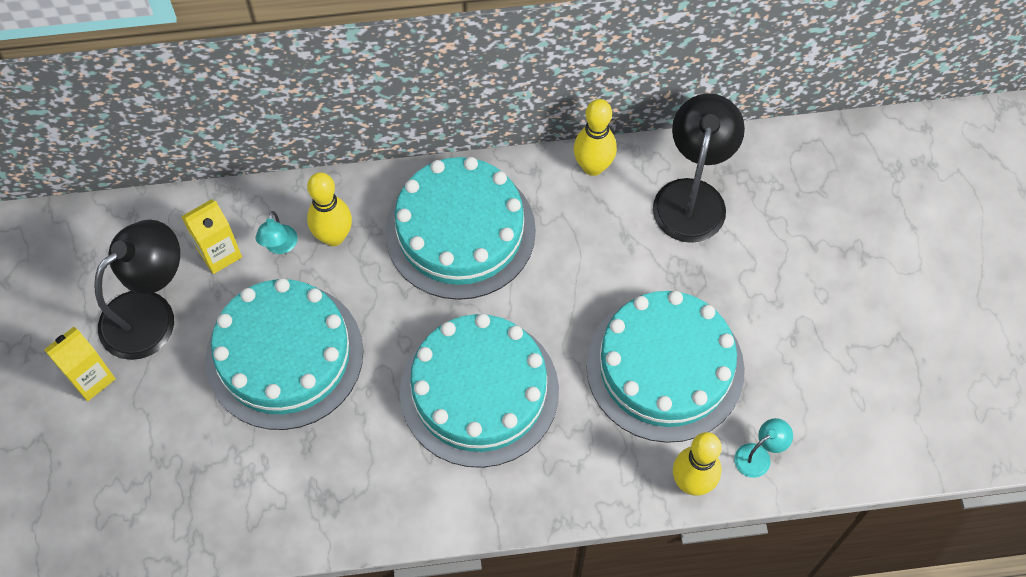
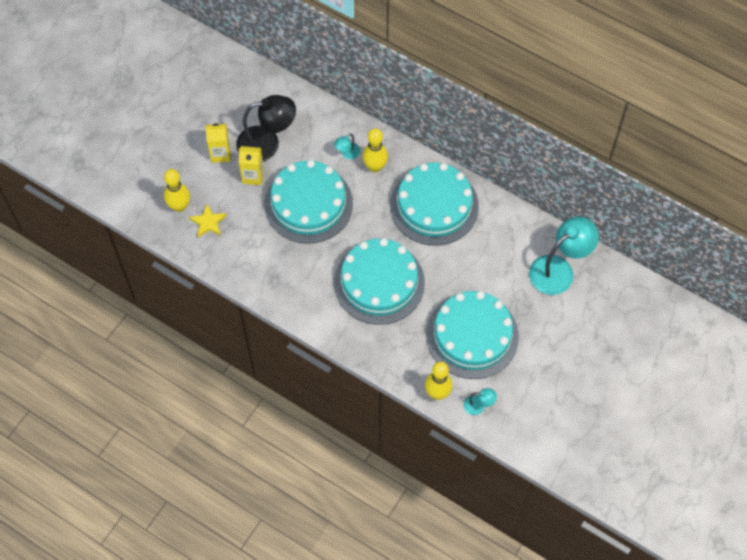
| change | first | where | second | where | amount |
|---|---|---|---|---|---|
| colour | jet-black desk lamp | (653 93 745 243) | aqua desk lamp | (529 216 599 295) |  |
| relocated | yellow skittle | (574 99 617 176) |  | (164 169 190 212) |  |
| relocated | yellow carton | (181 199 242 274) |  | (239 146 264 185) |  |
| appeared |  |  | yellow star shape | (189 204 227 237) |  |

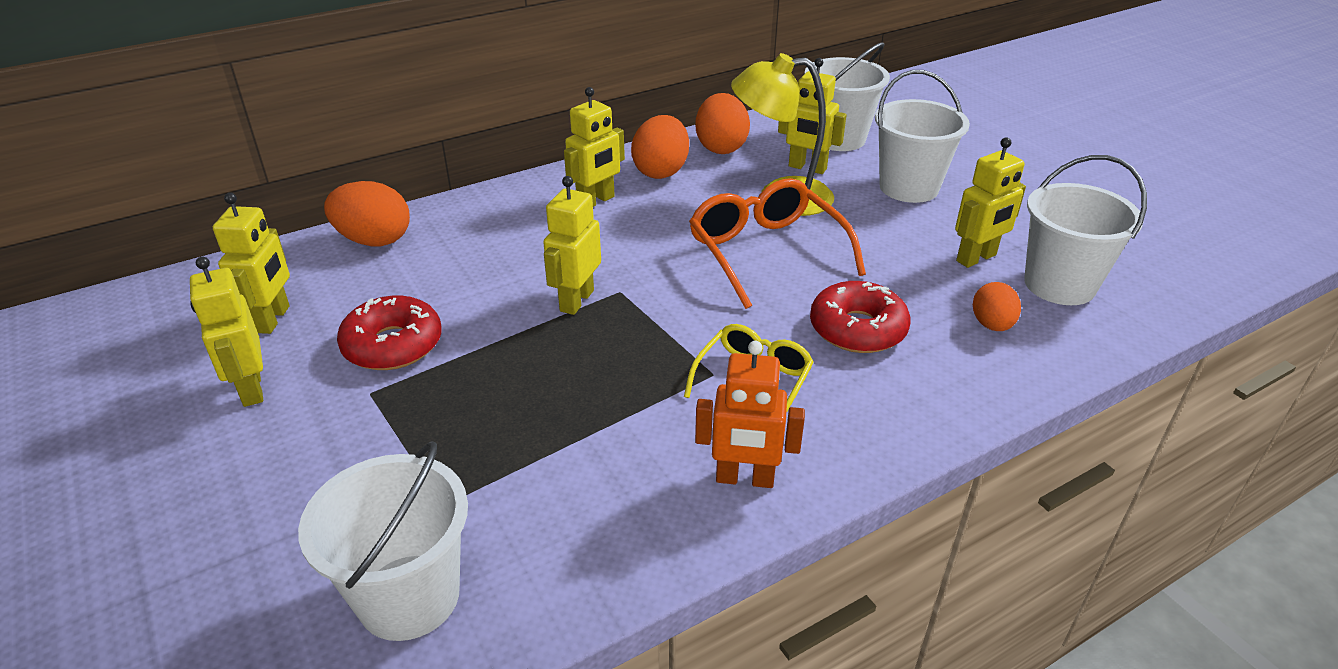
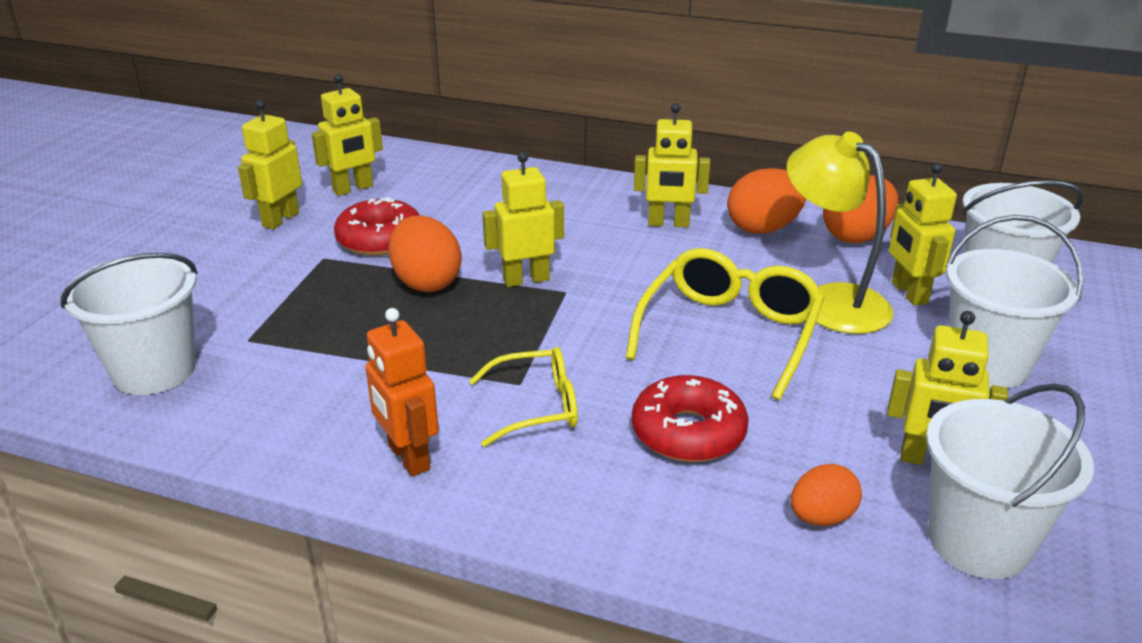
| change | first | where | second | where | amount |
|---|---|---|---|---|---|
| colour | orange eyeglasses | (689 178 866 309) | yellow eyeglasses | (626 248 824 400) |  |
| relocated | orange egg shape | (324 181 410 247) |  | (388 215 462 292) |  |

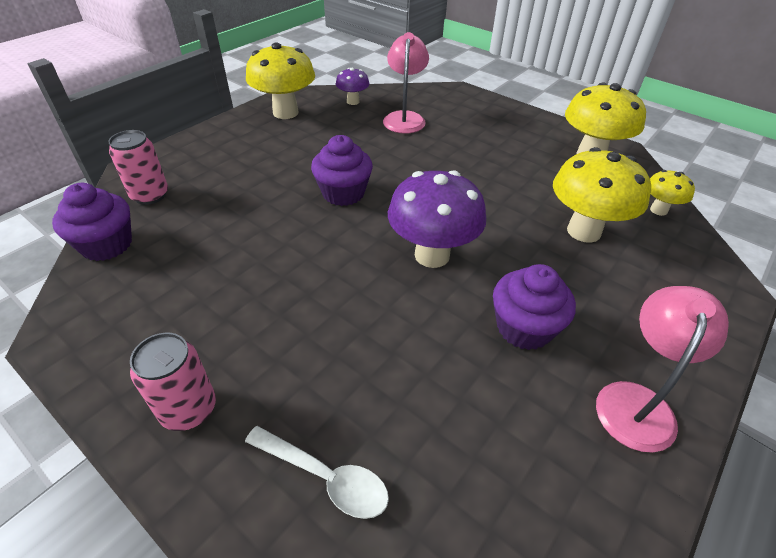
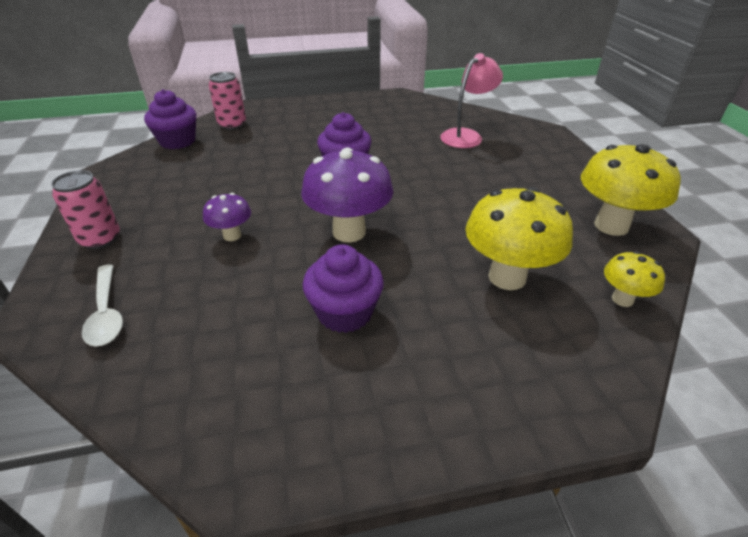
| change | first | where | second | where | amount |
|---|---|---|---|---|---|
| missing | yellow fungus | (246 42 315 119) |  |  |  |
| relocated | purple fungus | (336 67 369 105) |  | (203 193 251 241) |  |
| missing | pink desk lamp | (596 286 729 453) |  |  |  |

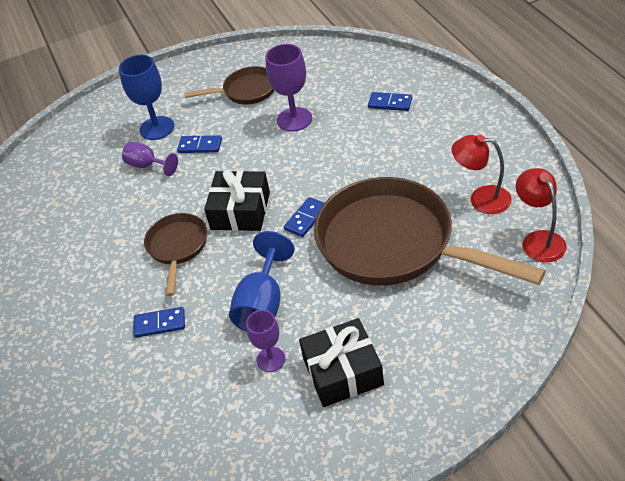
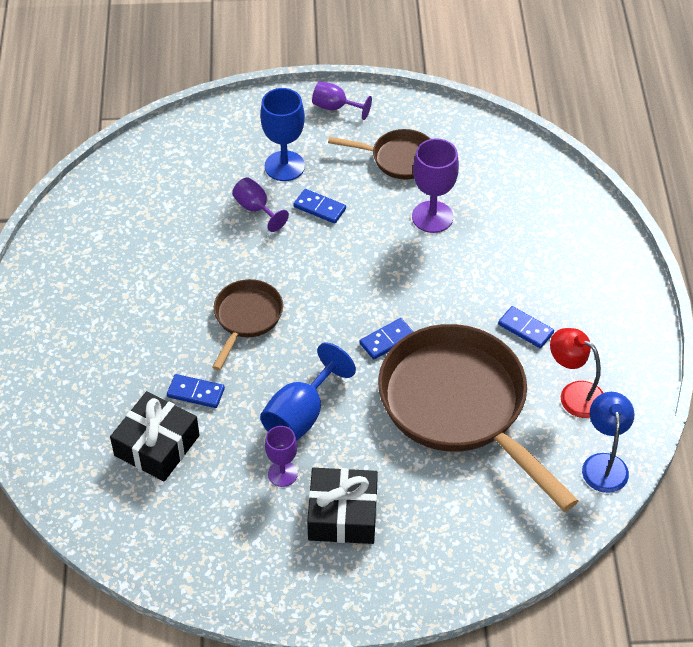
| change | first | where | second | where | amount |
|---|---|---|---|---|---|
| relocated | blue domino | (368 92 412 111) |  | (498 306 554 348) |  |
| colour | scarlet desk lamp | (516 168 567 263) | blue desk lamp | (582 392 634 493) |  |
| relocated | jet-black wrapped gift | (204 169 270 231) |  | (110 391 199 481) |  |
| appeared |  |  | purple wine glass | (312 81 372 120) |  |

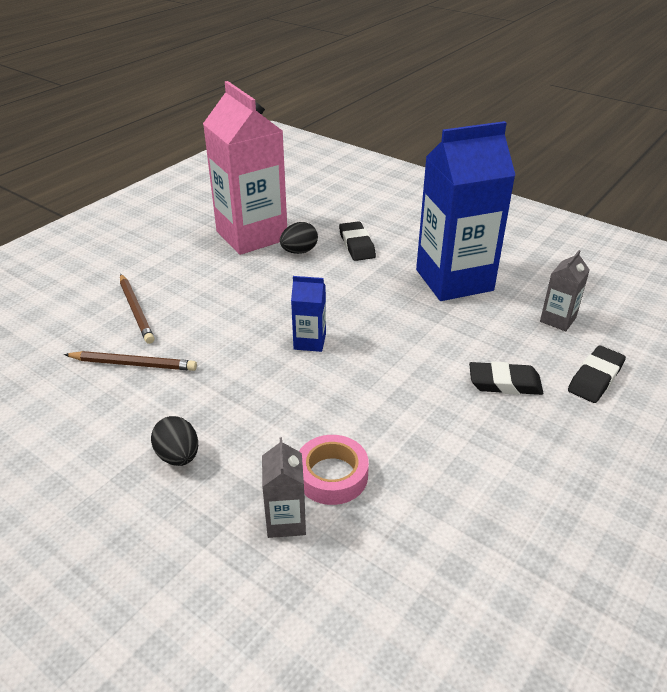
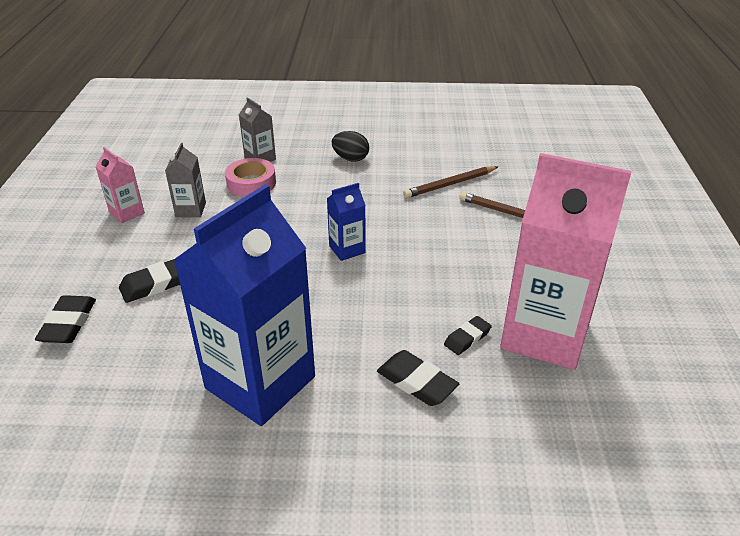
| change | first | where | second | where | amount |
|---|---|---|---|---|---|
| exchanged | jet-black egg shape | (280 222 318 254) | jet-black pencil eraser | (444 316 492 355) |  |
| relocated | ash-grey carton | (540 250 590 331) |  | (165 143 206 217) |  |
| appeared |  |  | pink carton | (95 147 145 223) |  |

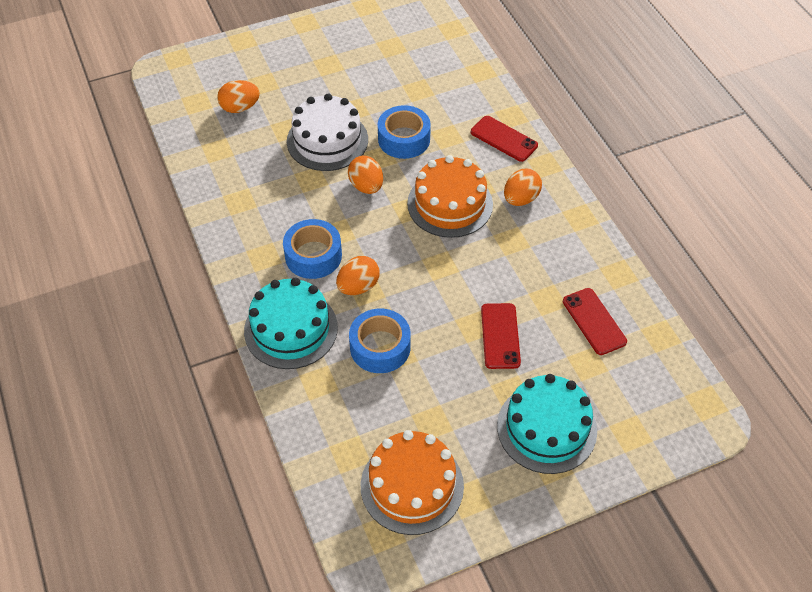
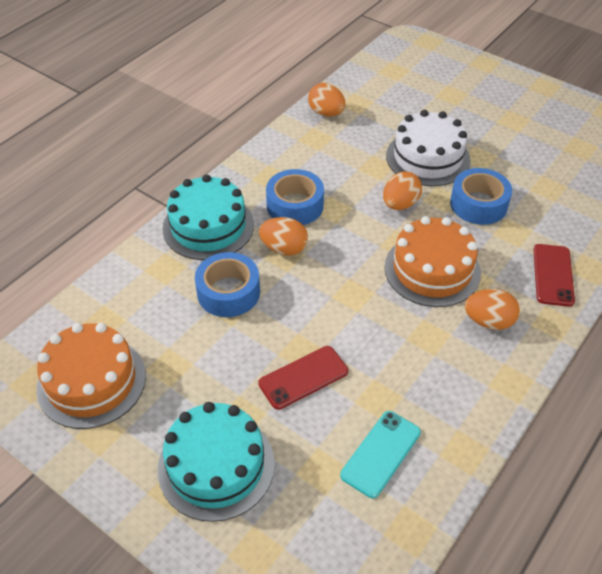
| change | first | where | second | where | amount |
|---|---|---|---|---|---|
| relocated | orange egg shape | (217 80 260 113) |  | (308 83 345 116) |  |
| colour | scarlet smartphone | (563 288 627 355) | aqua smartphone | (340 411 421 498) |  |

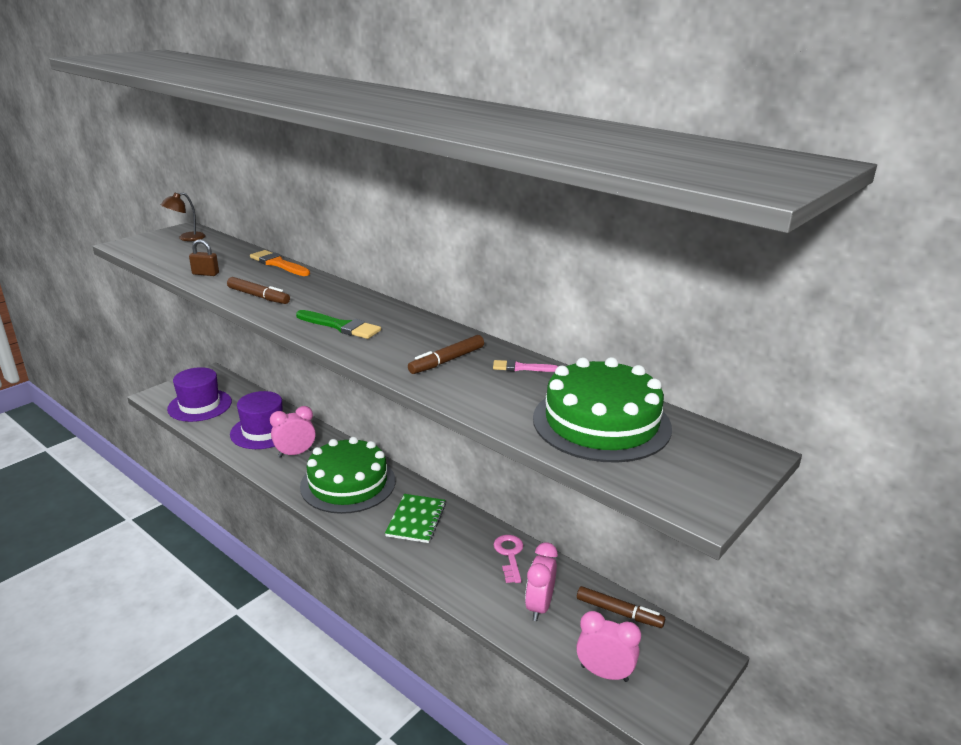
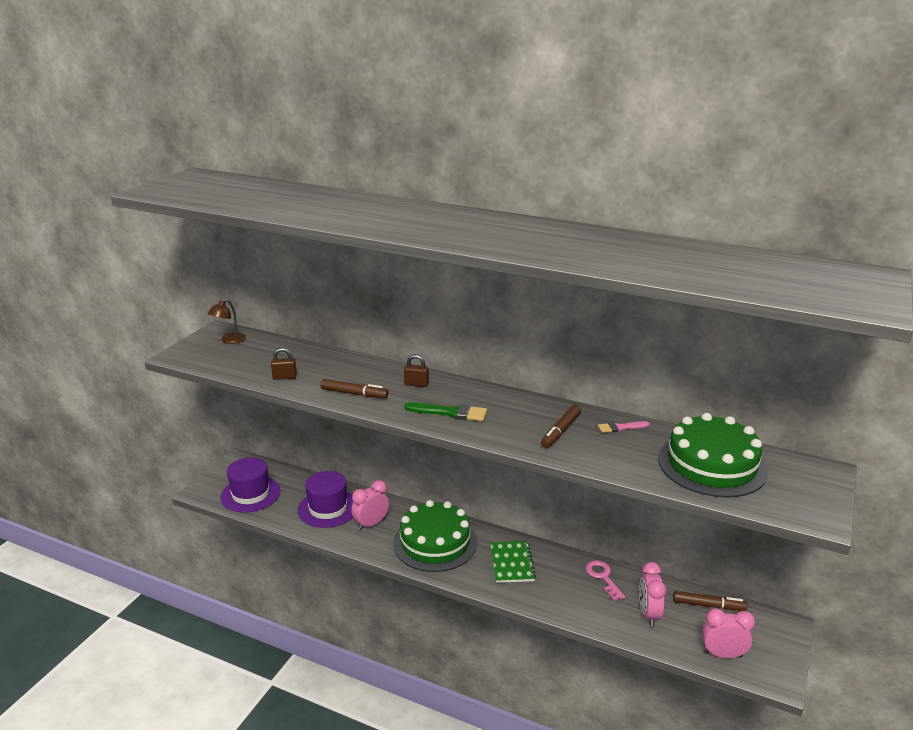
| change | first | where | second | where | amount |
|---|---|---|---|---|---|
| missing | orange brush | (250 250 310 276) |  |  |  |
| appeared |  |  | brown padlock | (404 354 429 387) |  |

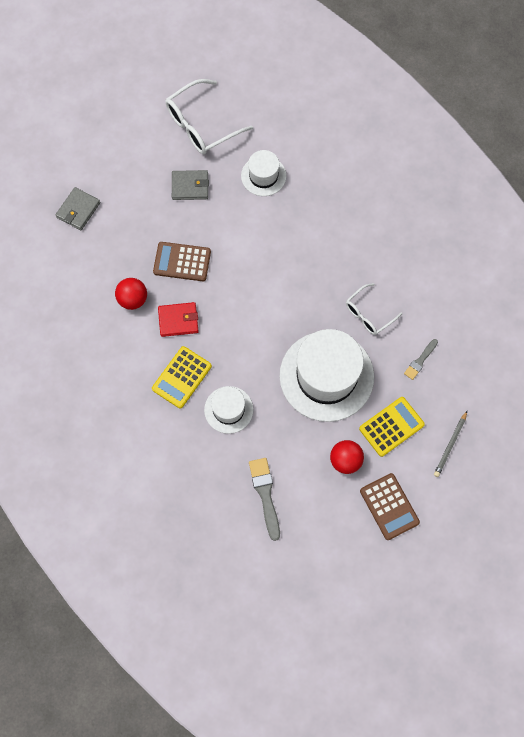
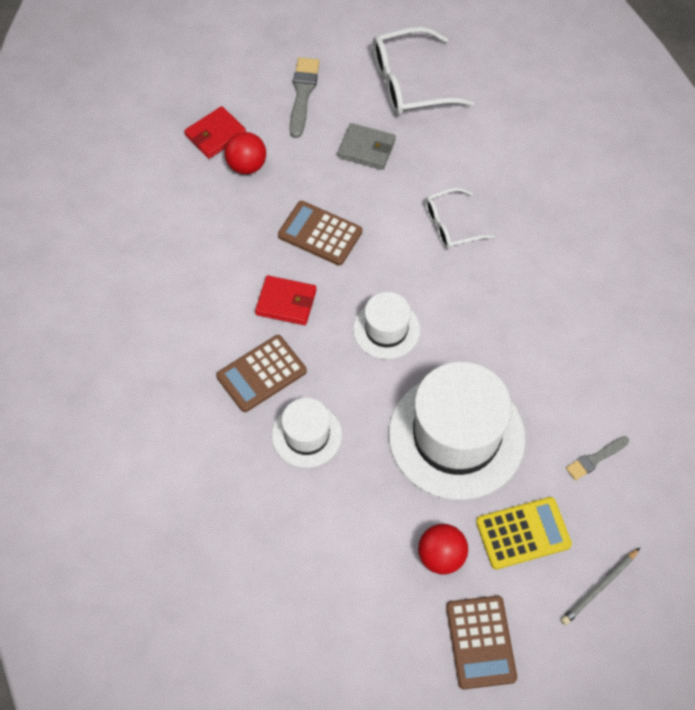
| change | first | where | second | where | amount |
|---|---|---|---|---|---|
| relocated | white tall hat | (241 150 286 196) |  | (353 292 420 359) |  |
| colour | ash-grey wallet | (56 187 100 230) | scarlet wallet | (184 106 246 159) |  |
| relocated | scarlet play ball | (115 278 147 310) |  | (224 132 266 174) |  |
| relocated | white eyeglasses | (346 283 402 335) |  | (425 188 495 249) |  |
| colour | yellow pocket calculator | (152 346 212 409) | brown pocket calculator | (216 335 307 412) |  |
| relocated | ash-grey brush | (249 458 280 541) |  | (289 57 319 138) |  |

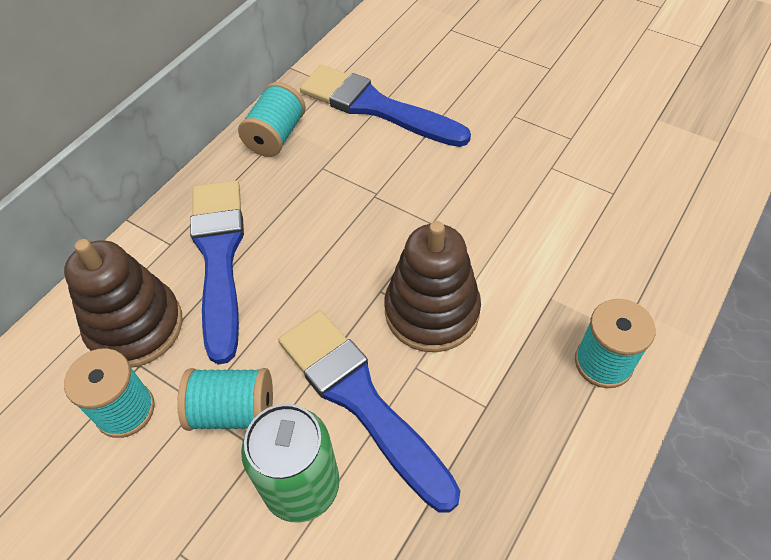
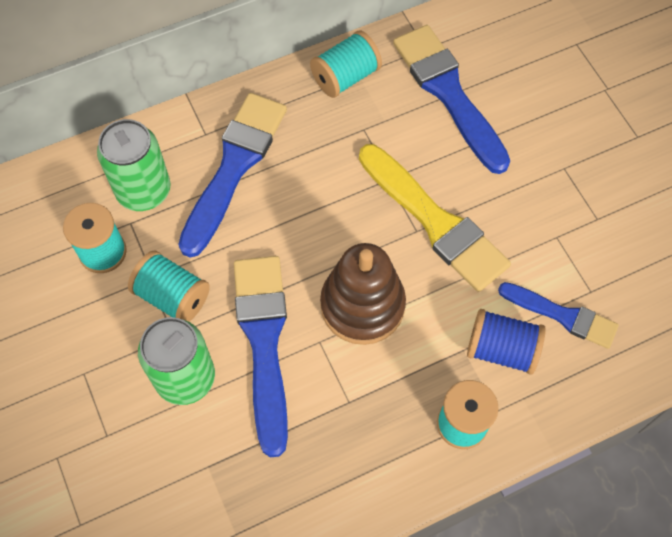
| change | first | where | second | where | amount |
|---|---|---|---|---|---|
| exchanged | brown stacking toy | (64 239 182 368) | emerald tin | (97 119 171 211) |  |
| appeared |  |  | yellow brush | (359 144 511 292) |  |
| appeared |  |  | blue brush | (498 282 619 349) |  |
| appeared |  |  | blue bobbin | (467 309 546 375) |  |

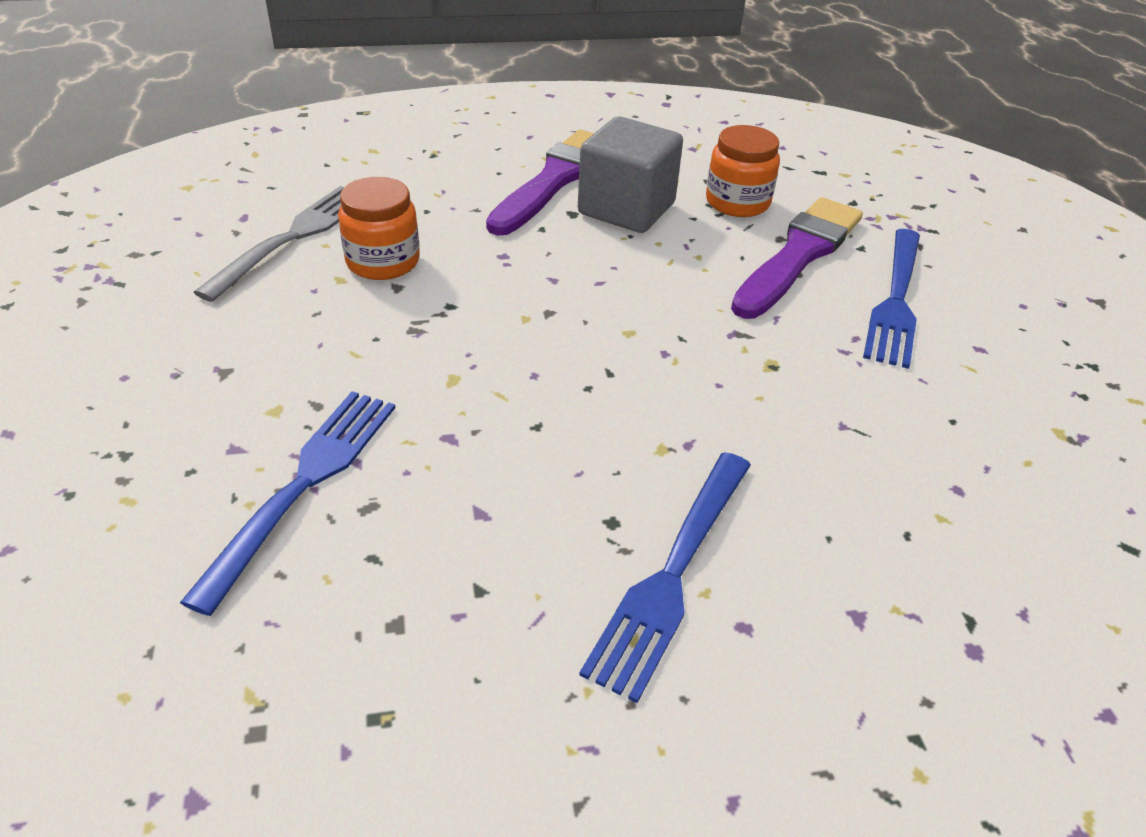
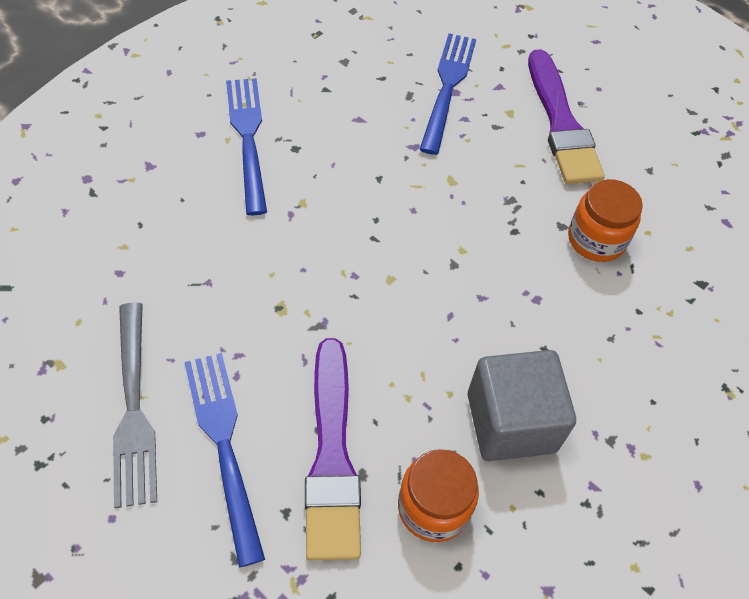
| change | first | where | second | where | amount |
|---|---|---|---|---|---|
| relocated | purple brush | (486 130 594 236) |  | (528 49 605 184) |  |
| relocated | ash-grey dinner fork | (193 186 344 302) |  | (113 303 157 508) |  |
| spun | blue dinner fork | (180 391 395 616) |  | (419 33 476 155) | 150 degrees counterclockwise |

